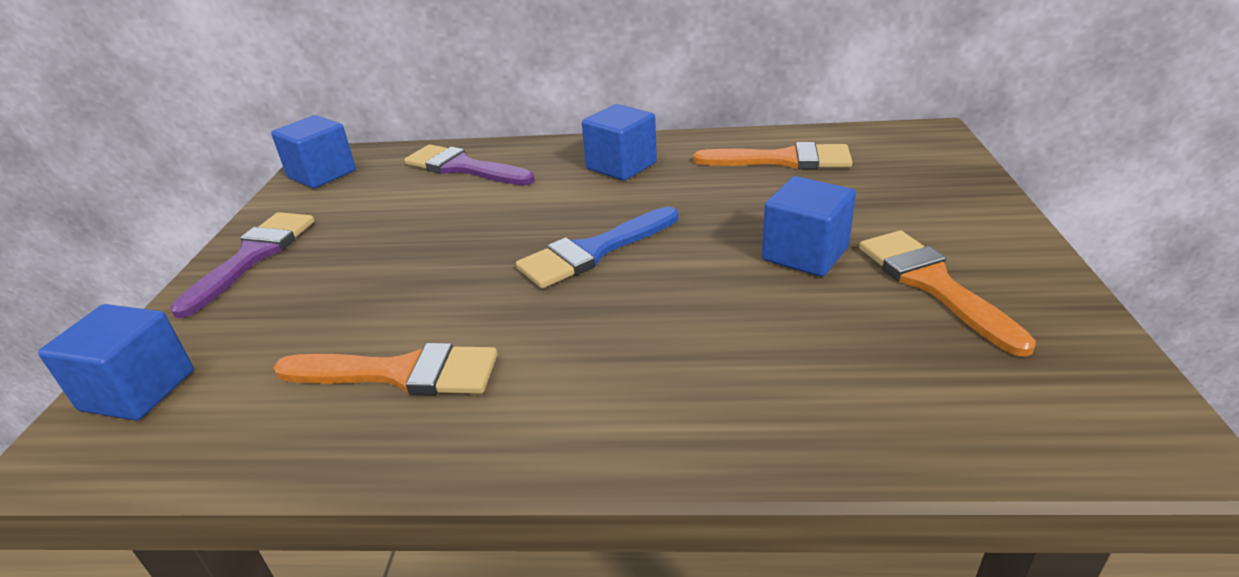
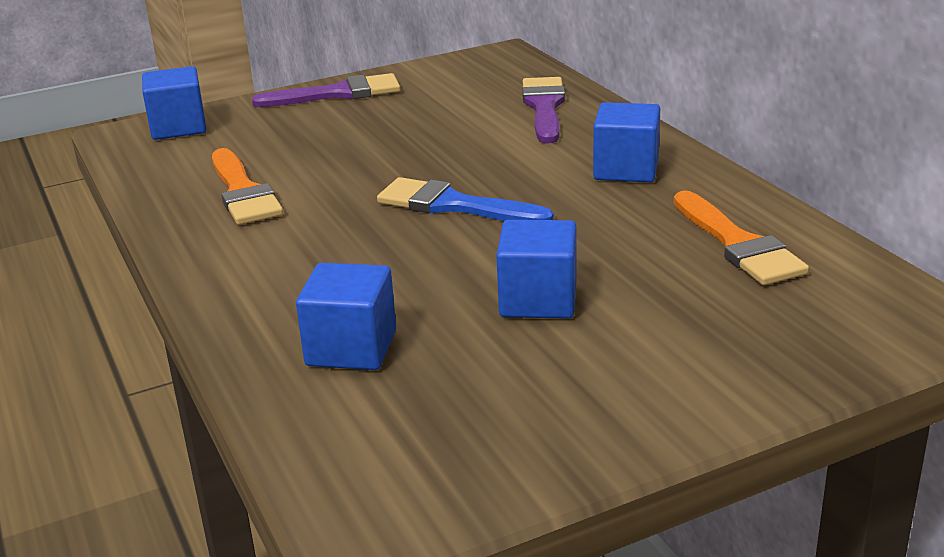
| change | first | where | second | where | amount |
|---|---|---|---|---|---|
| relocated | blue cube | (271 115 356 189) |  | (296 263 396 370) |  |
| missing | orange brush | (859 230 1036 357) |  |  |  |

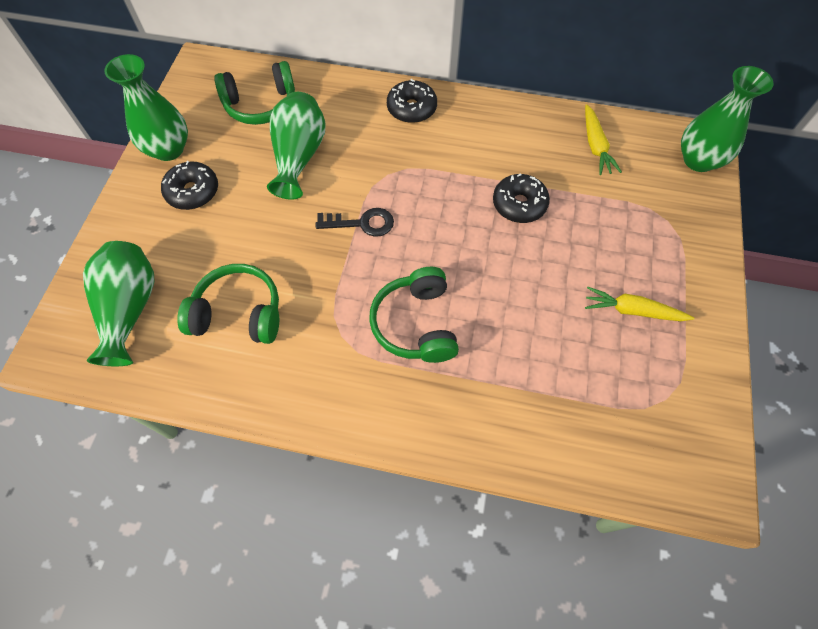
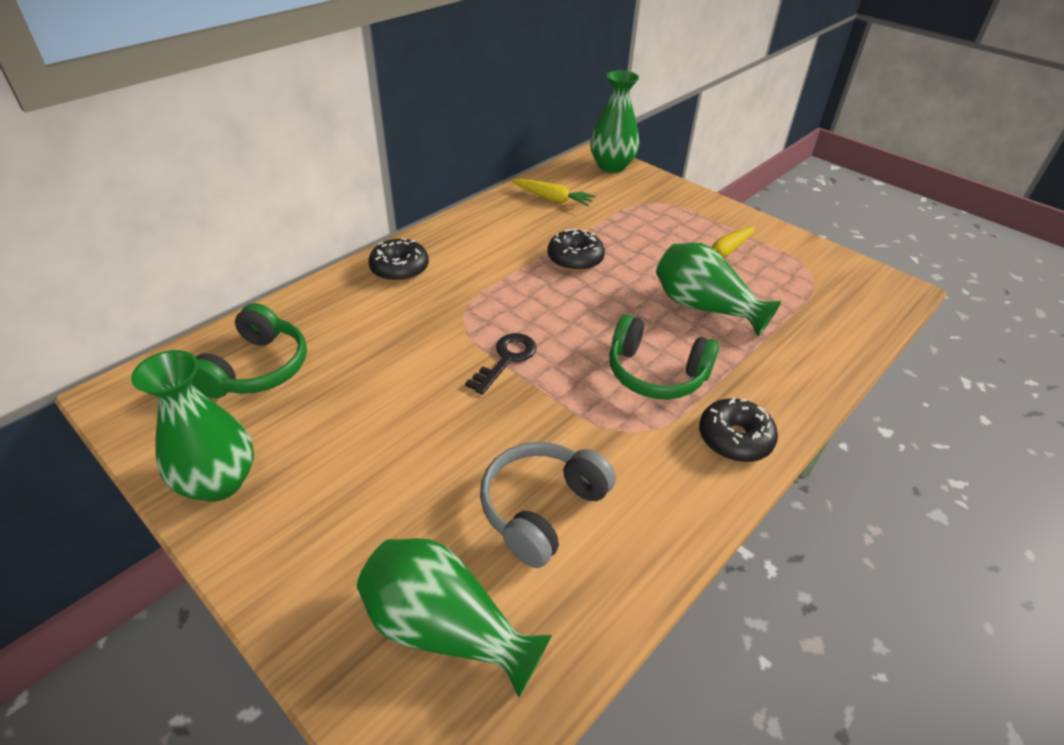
| change | first | where | second | where | amount |
|---|---|---|---|---|---|
| relocated | emerald tall vase | (267 92 325 200) |  | (656 243 781 336) |  |
| relocated | jet-black doughnut | (161 161 218 210) |  | (699 398 778 462) |  |
| colour | emerald over-ear headphones | (177 264 279 344) | ash-grey over-ear headphones | (480 442 616 568) |  |

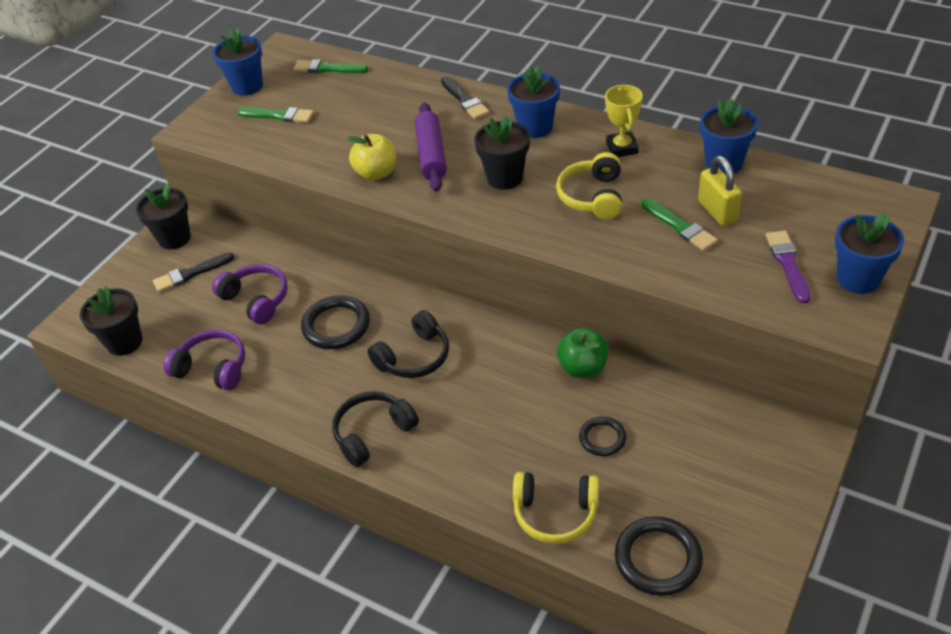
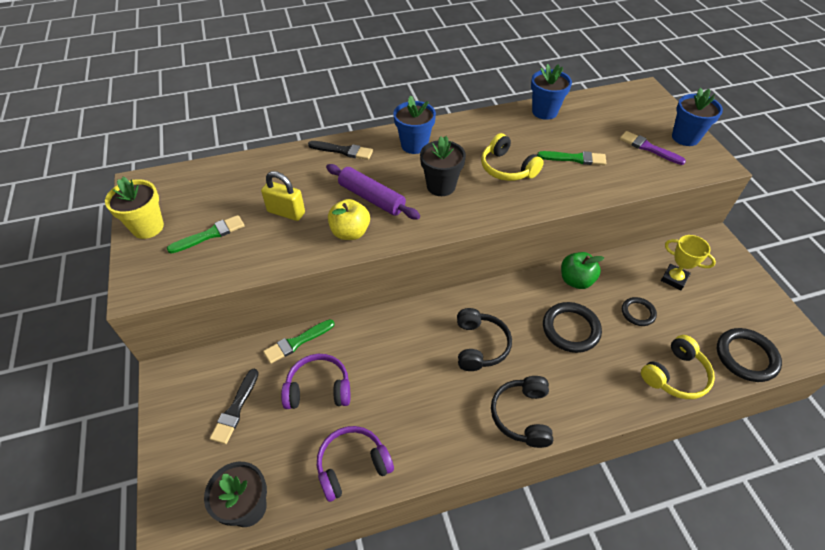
| change | first | where | second | where | amount |
|---|---|---|---|---|---|
| colour | blue plant pot | (213 29 263 96) | yellow plant pot | (105 177 164 239) |  |
| relocated | emerald brush | (293 59 368 73) |  | (263 319 334 364) |  |
| relocated | yellow award cup | (605 85 643 157) |  | (661 235 716 290) |  |
| relocated | yellow padlock | (698 156 742 226) |  | (261 171 305 221) |  |
| missing | jet-black plant pot | (136 184 191 249) |  |  |  |
| relocated | jet-black ring | (301 295 370 349) |  | (543 302 602 353) |  |

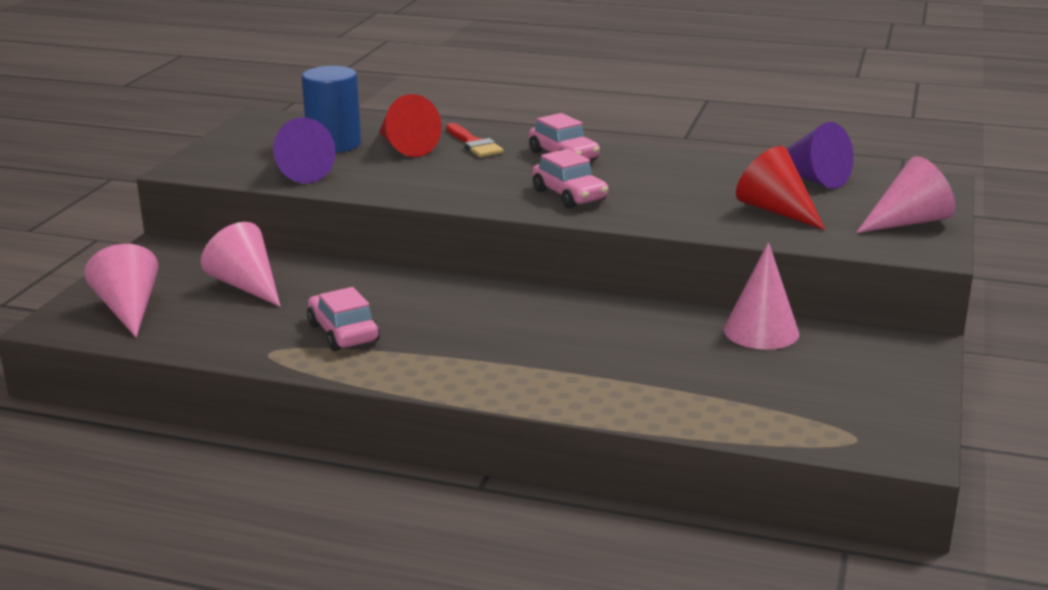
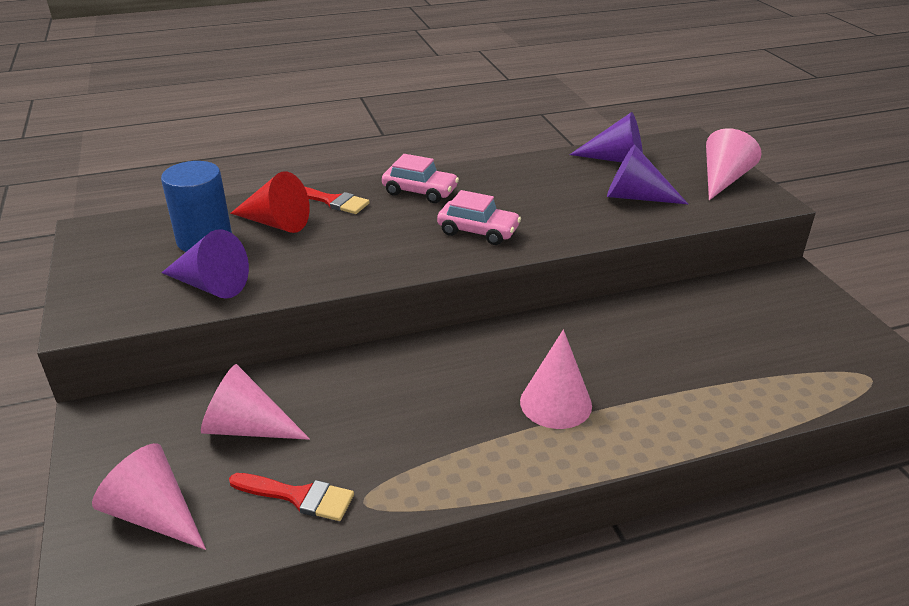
| change | first | where | second | where | amount |
|---|---|---|---|---|---|
| colour | scarlet cone | (736 146 826 230) | purple cone | (607 145 688 204) |  |
| relocated | pink cone | (724 242 799 350) |  | (520 330 592 429) |  |
| missing | pink toy car | (307 287 380 351) |  |  |  |
| appeared |  |  | scarlet brush | (229 473 354 521) |  |

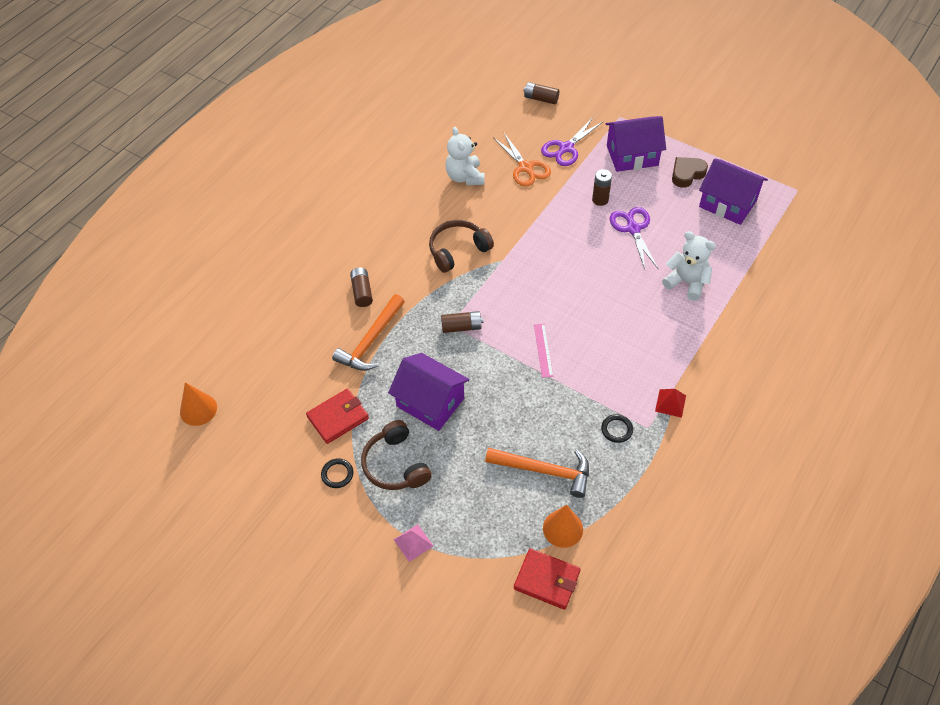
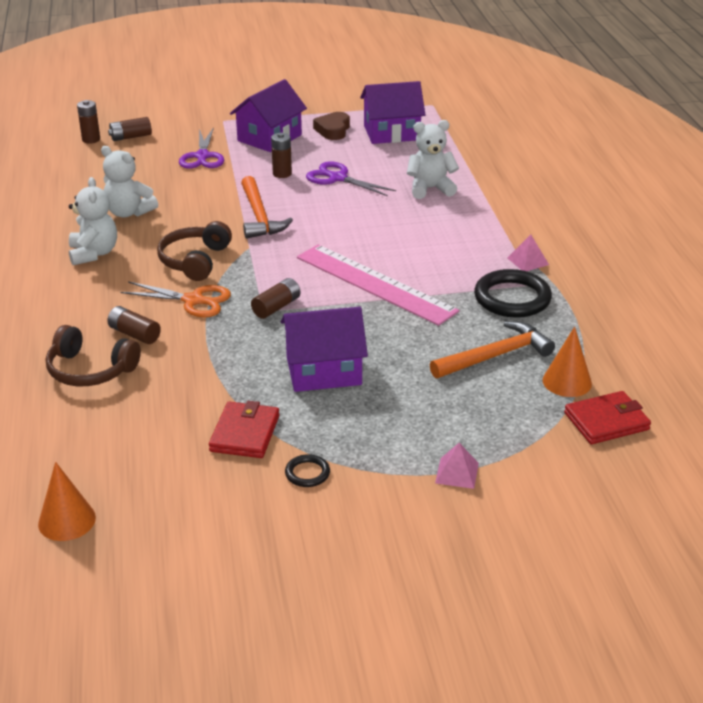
| change | first | where | second | where | amount |
|---|---|---|---|---|---|
| relocated | orange shears | (494 133 551 187) |  | (120 281 231 317) |  |
| relocated | orange claw hammer | (332 294 405 371) |  | (241 176 293 239) |  |
| size | pink straightedge | (534 324 553 378) |  | (297 245 459 326) | x2.39 |
| colour | scarlet pyramid shape | (655 389 686 418) | pink pyramid shape | (507 234 549 271) |  |
| size | jet-black ring | (601 414 633 443) |  | (474 269 552 318) | x2.08 |
| relocated | brown over-ear headphones | (361 420 432 490) |  | (46 325 141 386) |  |
| appeared |  |  | brown battery | (77 100 100 144) |  |
| appeared |  |  | white stuffed bear | (69 177 117 265) |  |

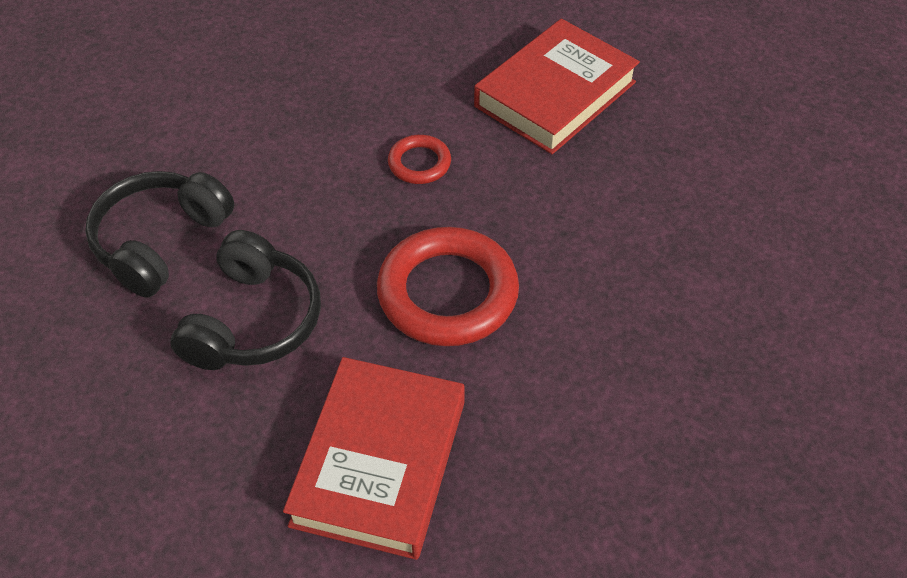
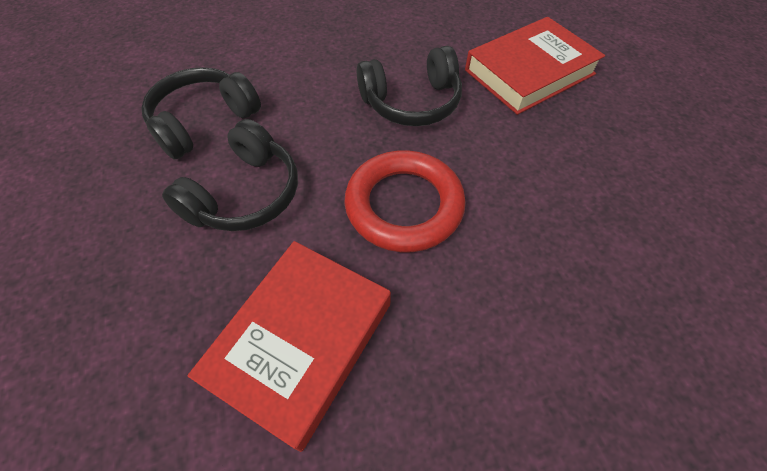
| change | first | where | second | where | amount |
|---|---|---|---|---|---|
| exchanged | scarlet ring | (388 135 451 184) | jet-black over-ear headphones | (357 46 462 126) |  |

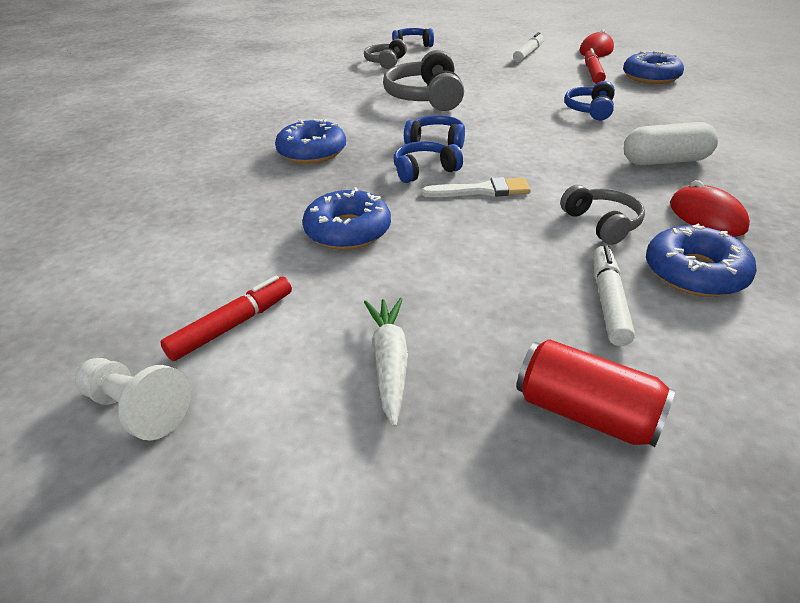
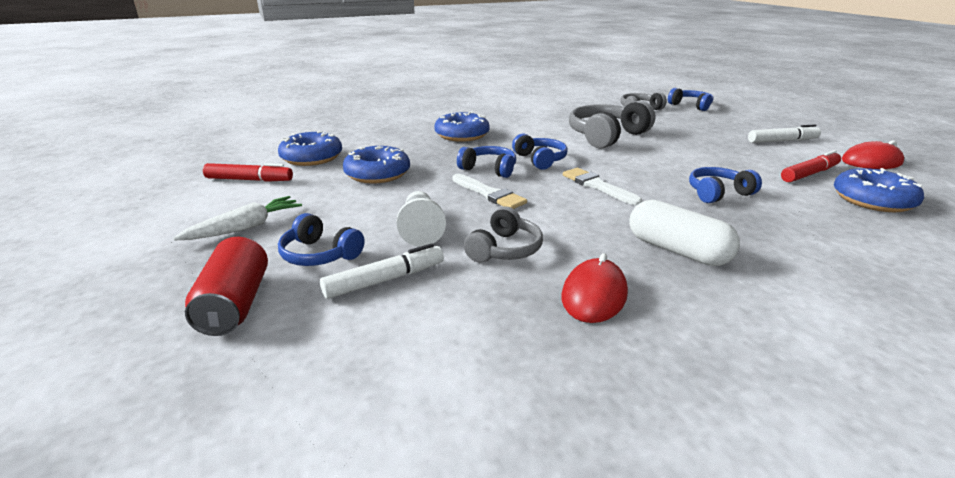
| change | first | where | second | where | amount |
|---|---|---|---|---|---|
| relocated | blue doughnut | (646 224 757 297) |  | (278 131 342 166) |  |
| relocated | white game pawn | (75 358 191 441) |  | (397 191 446 247) |  |
| appeared |  |  | white brush | (563 168 642 206) |  |
| appeared |  |  | blue over-ear headphones | (278 213 365 266) |  |

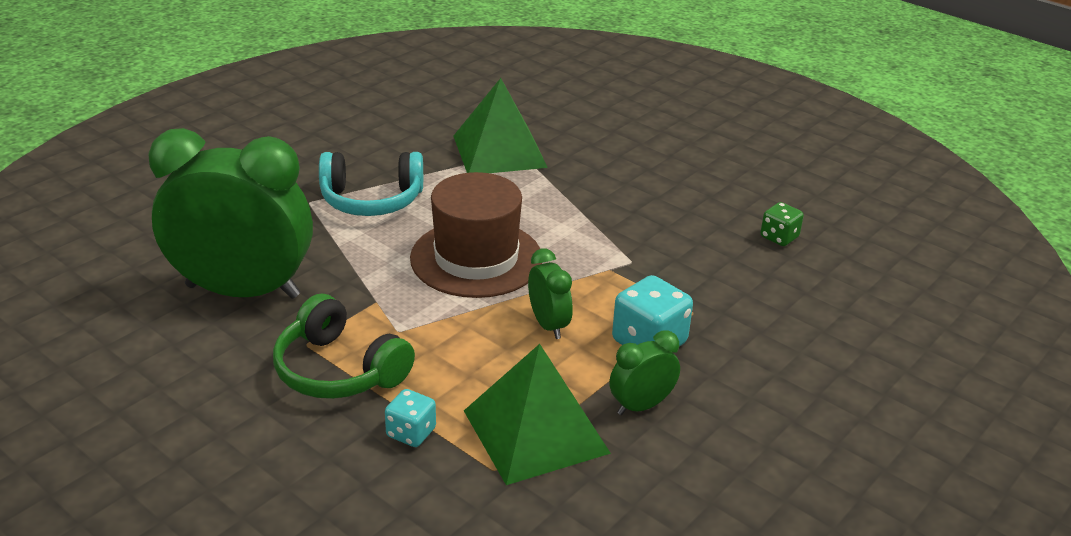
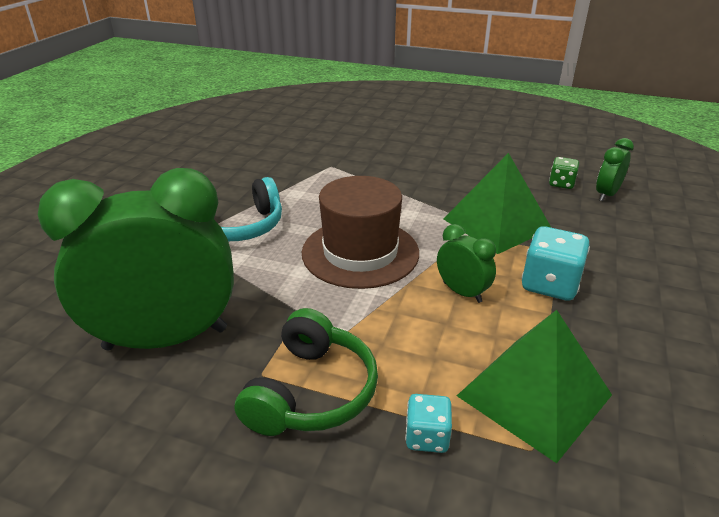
| change | first | where | second | where | amount |
|---|---|---|---|---|---|
| relocated | emerald pyramid shape | (453 78 548 173) |  | (443 153 551 254) |  |
| spun | emerald over-ear headphones | (273 294 415 399) |  | (235 308 378 436) | 90 degrees counterclockwise |
| relocated | emerald clock | (609 330 680 415) |  | (596 138 634 201) |  |

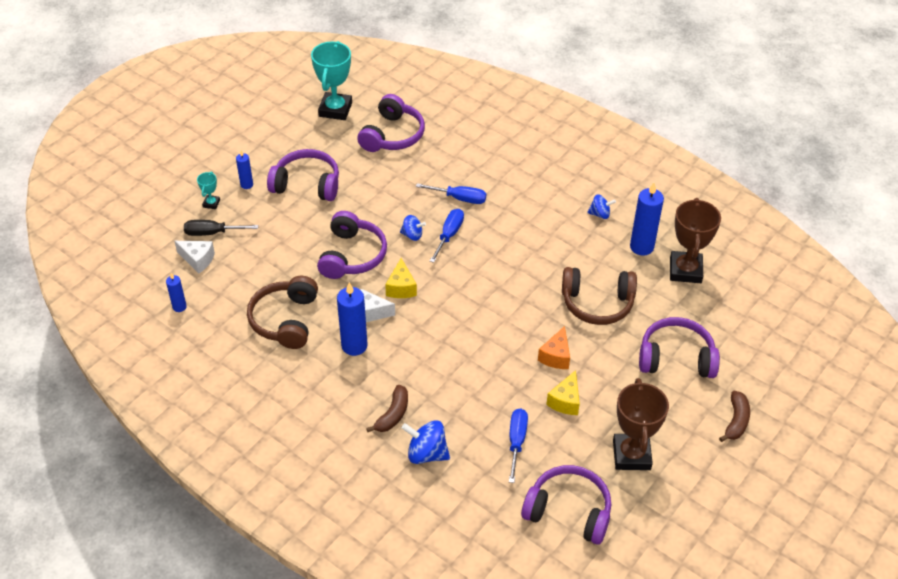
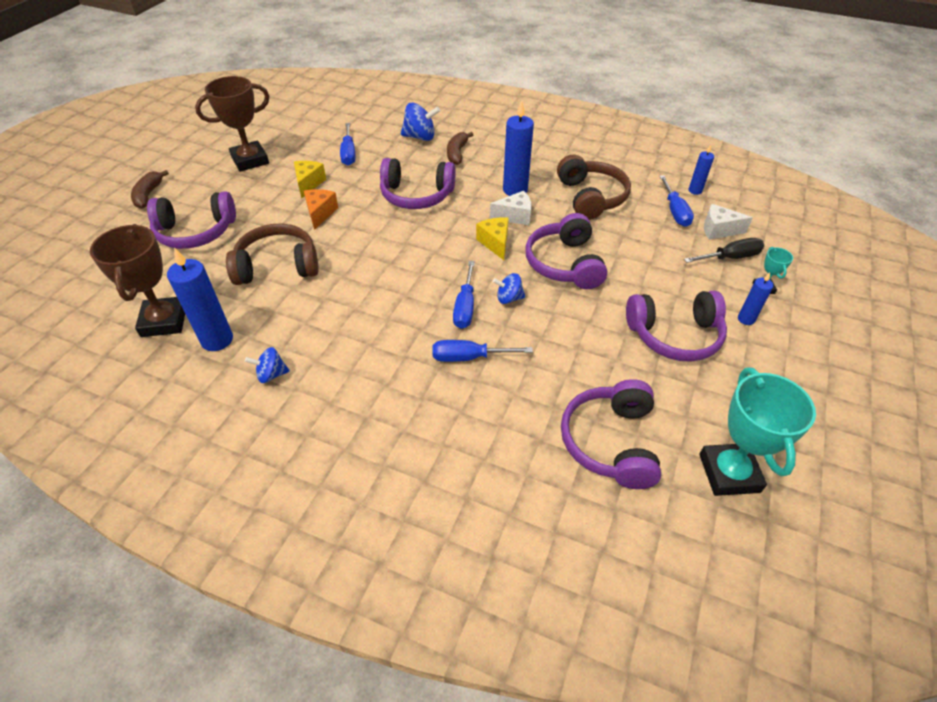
| change | first | where | second | where | amount |
|---|---|---|---|---|---|
| spun | brown award cup | (613 378 669 470) |  | (195 76 269 172) | 75 degrees clockwise |
| relocated | purple over-ear headphones | (521 465 611 545) |  | (380 158 456 209) |  |
| appeared |  |  | blue screwdriver | (659 175 694 227) |  |

